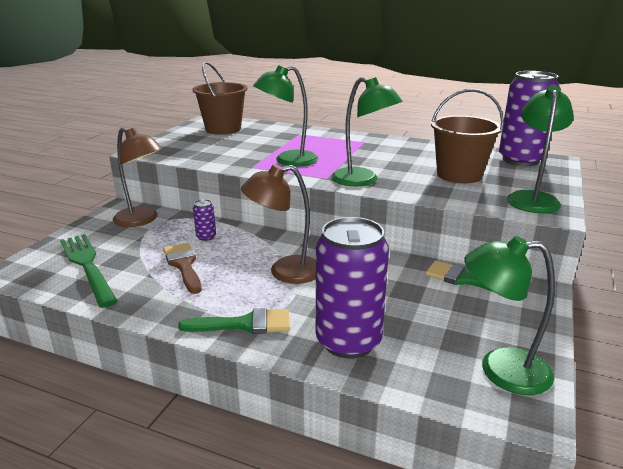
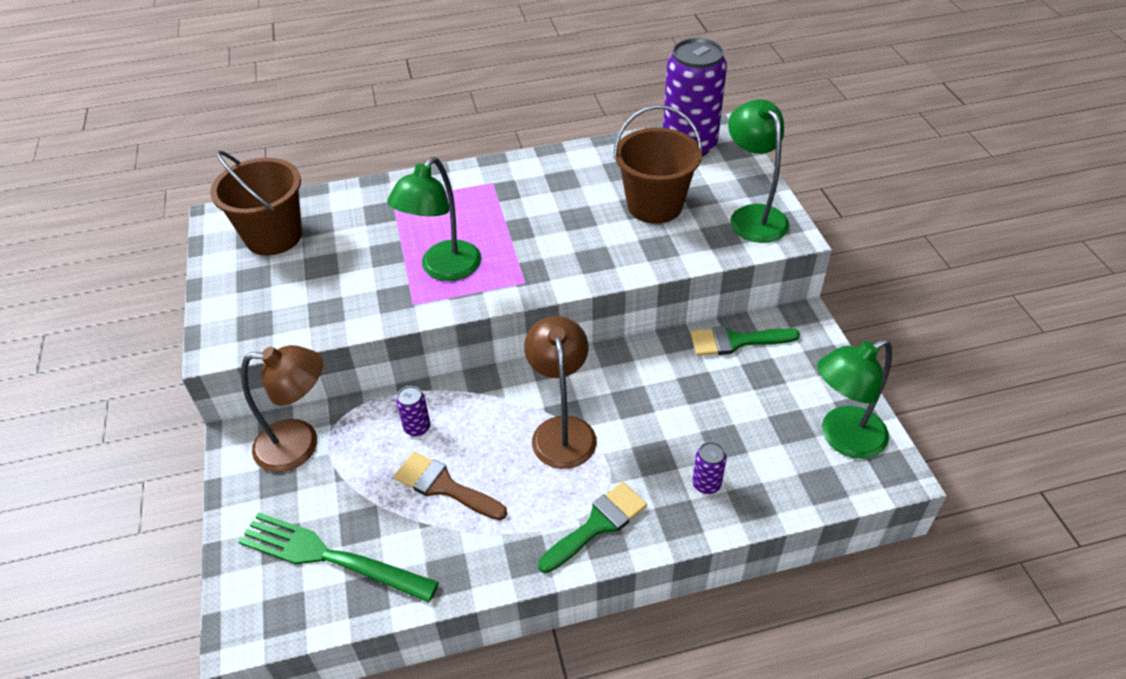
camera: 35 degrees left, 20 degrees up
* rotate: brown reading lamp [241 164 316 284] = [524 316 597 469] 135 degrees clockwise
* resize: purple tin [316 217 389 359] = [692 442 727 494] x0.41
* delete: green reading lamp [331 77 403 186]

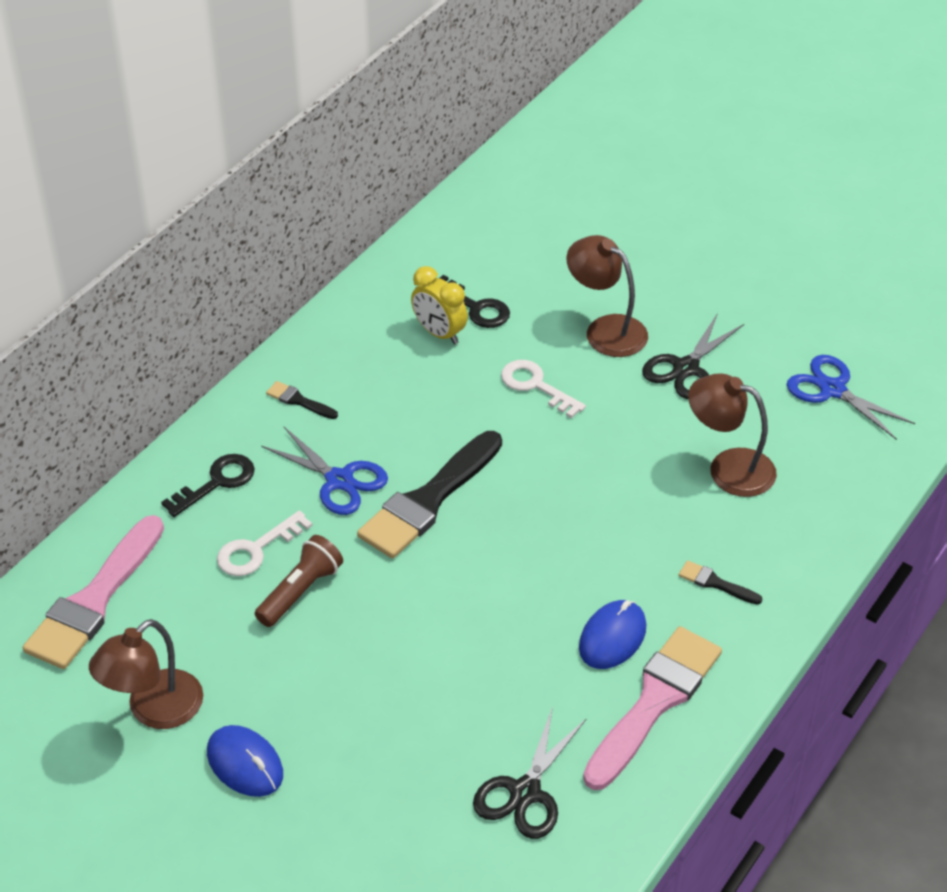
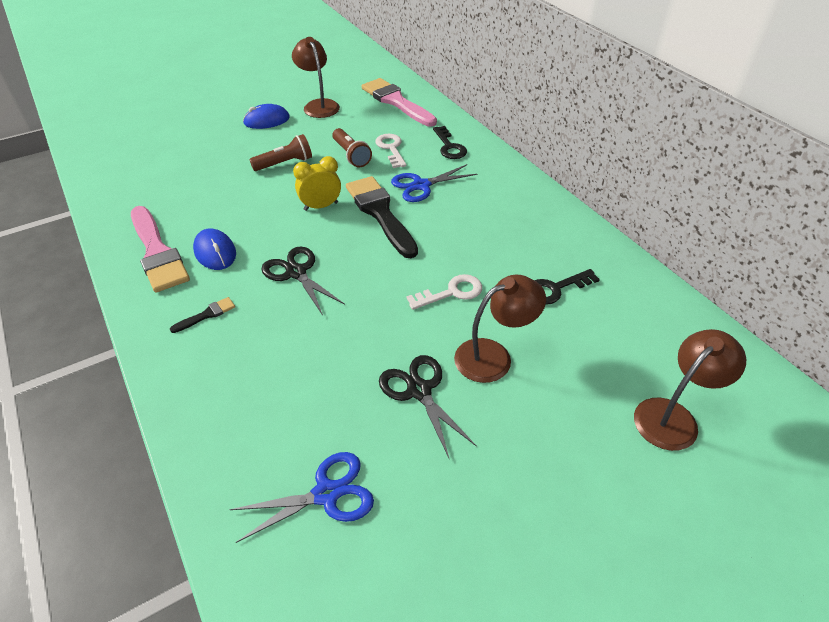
camera: 115 degrees right, 0 degrees up
* insert: brown torch [249 134 312 171]
* move: jet-black pair of scissors [473 707 587 839] to [261 246 345 315]
* move: golden clock [411 266 468 345] to [293 156 341 211]
* move: brown reading lamp [688 373 777 497] to [634 329 746 451]
* delete: jet-black paintbrush [266 381 338 419]

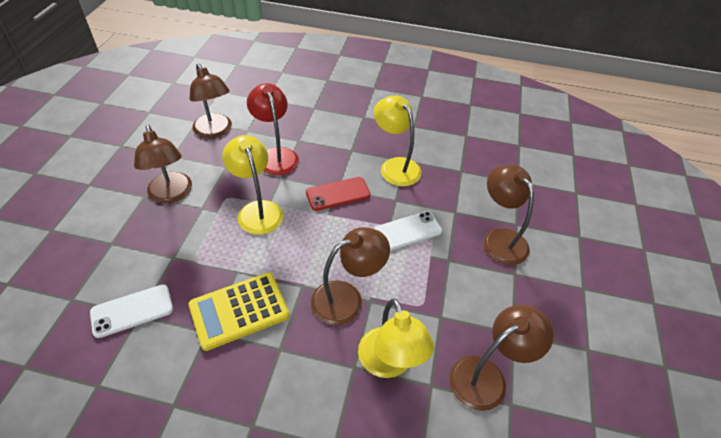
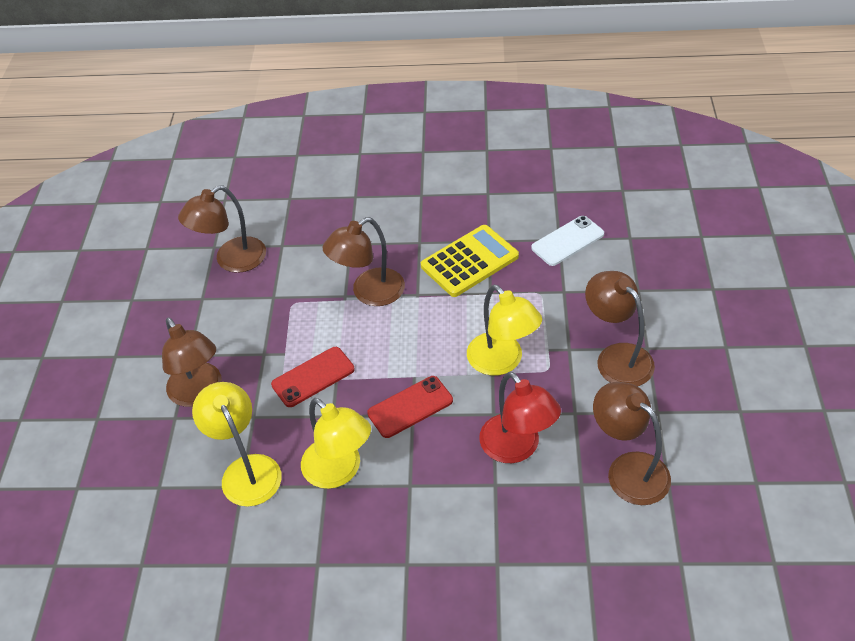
camera: 175 degrees right, 0 degrees up
* move: golden reading lamp [358 299 434 378] to [192 382 282 507]
* recolor: snow-white phone [374 211 442 251] to crimson phone [271 347 355 407]

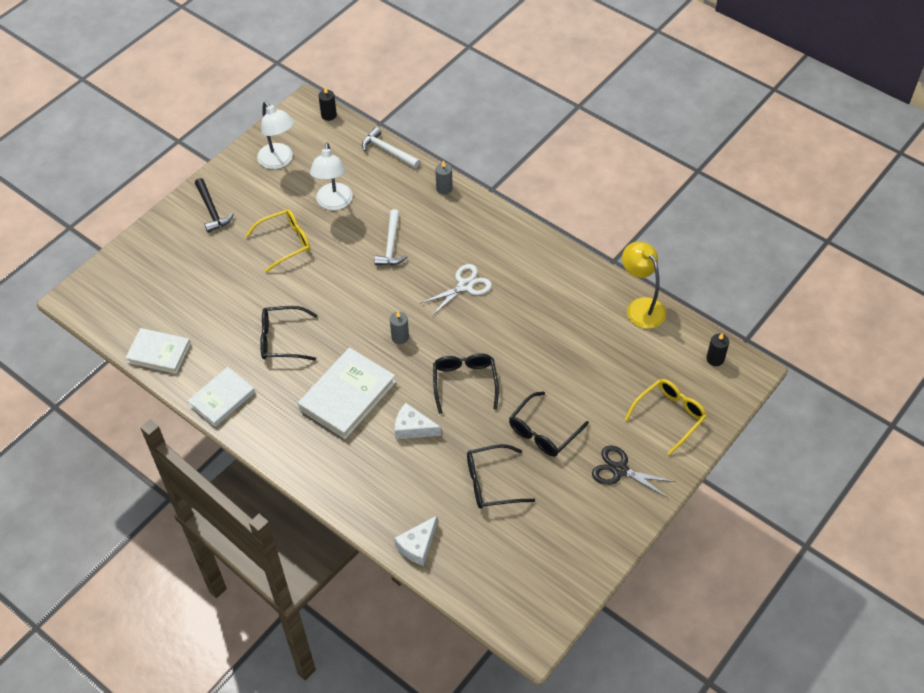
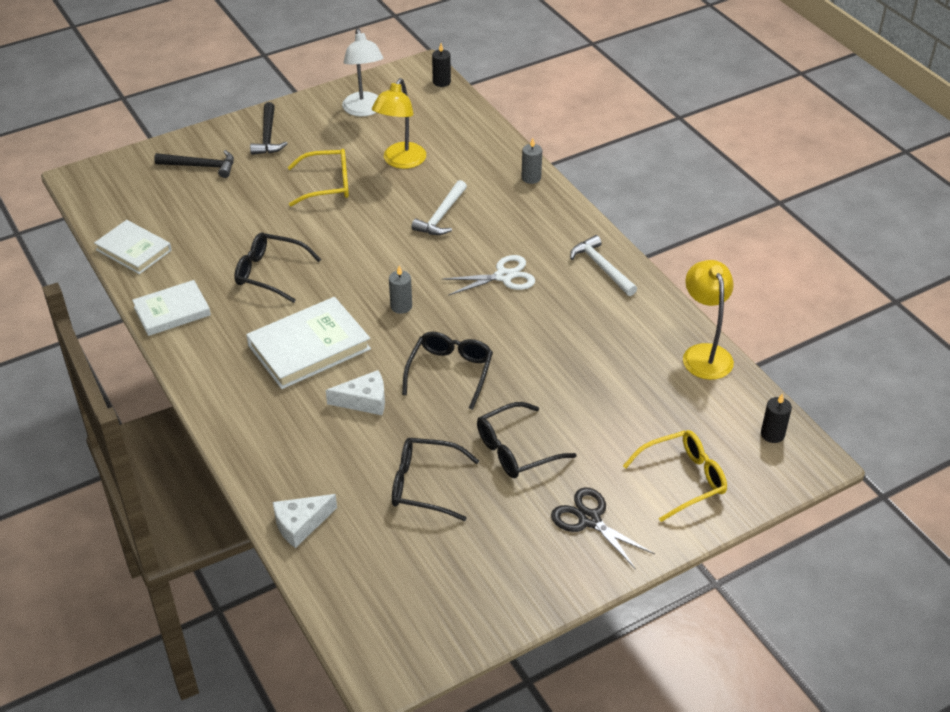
camera: 20 degrees right, 10 degrees down
* insert: jet-black hammer [154 150 234 178]
* rotate: snow-white cheese [395 403 441 439] = [326 370 385 415] 135 degrees clockwise
* recolor: snow-white reading lamp [310 143 353 210] to golden reading lamp [372 78 426 169]
* move: snow-white hammer [362 127 420 168] to [570 235 637 296]

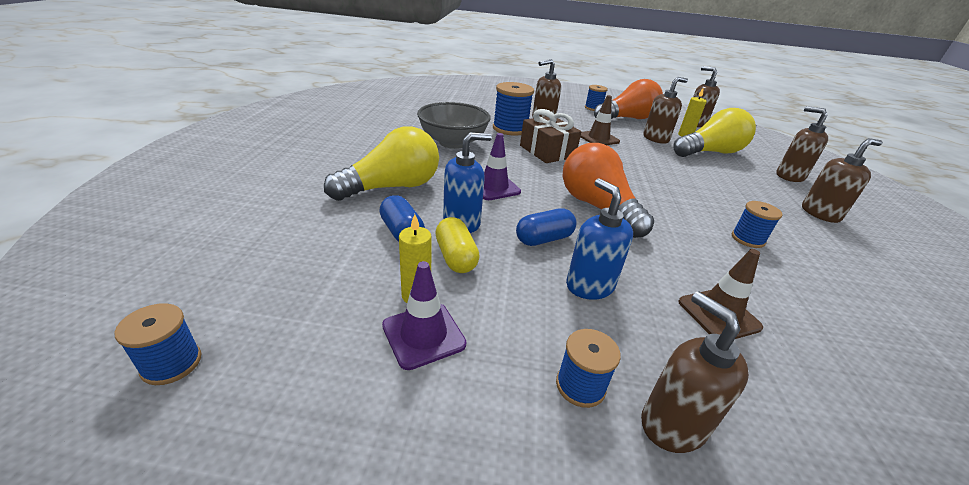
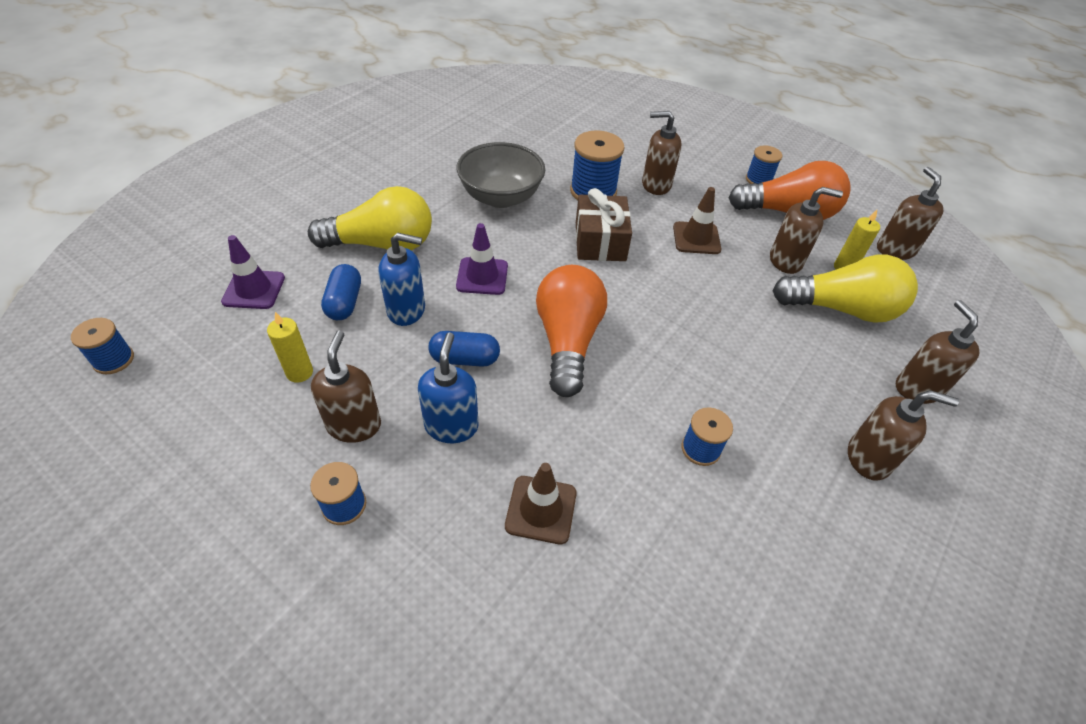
camera: 30 degrees right, 15 degrees up
* move: purple safety cone [382 261 466 370] to [221 235 285 309]
* move: brown soap dispenser [641 292 749 453] to [311 331 381 443]
* delete: golden pill shape [435 217 480 273]

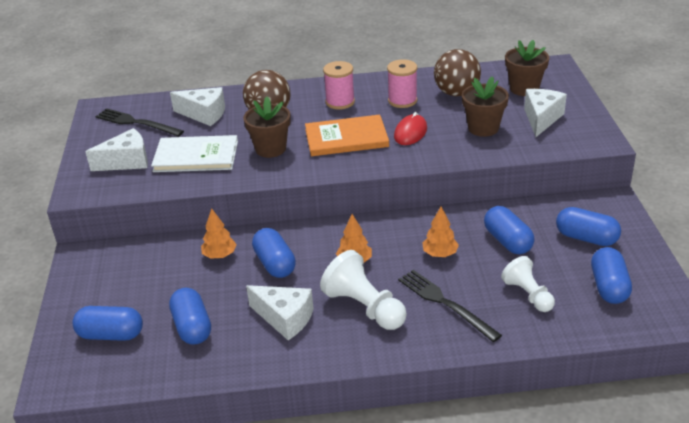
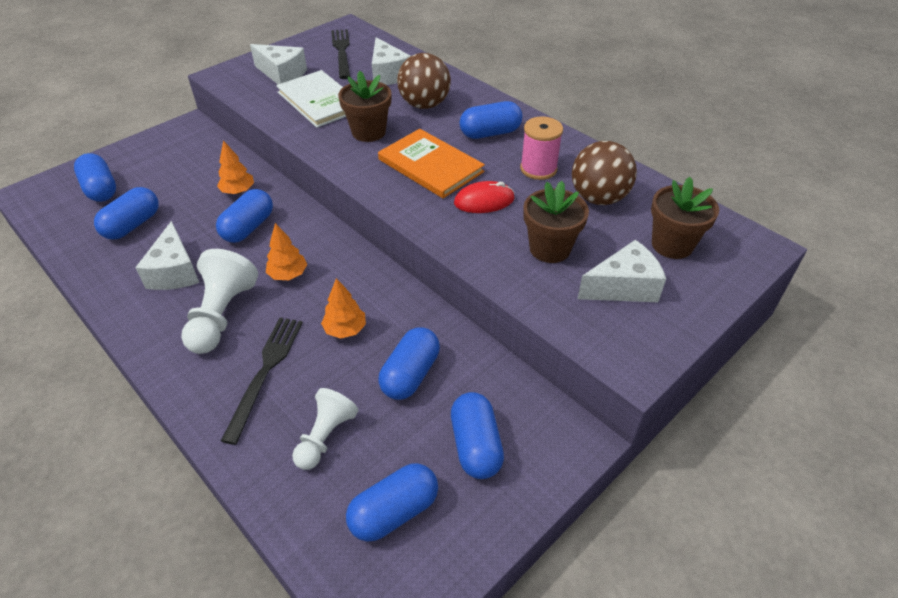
camera: 50 degrees right, 10 degrees up
* replace: rosy reel of thread [323 61 355 110] to cobalt pill shape [460 101 522 139]

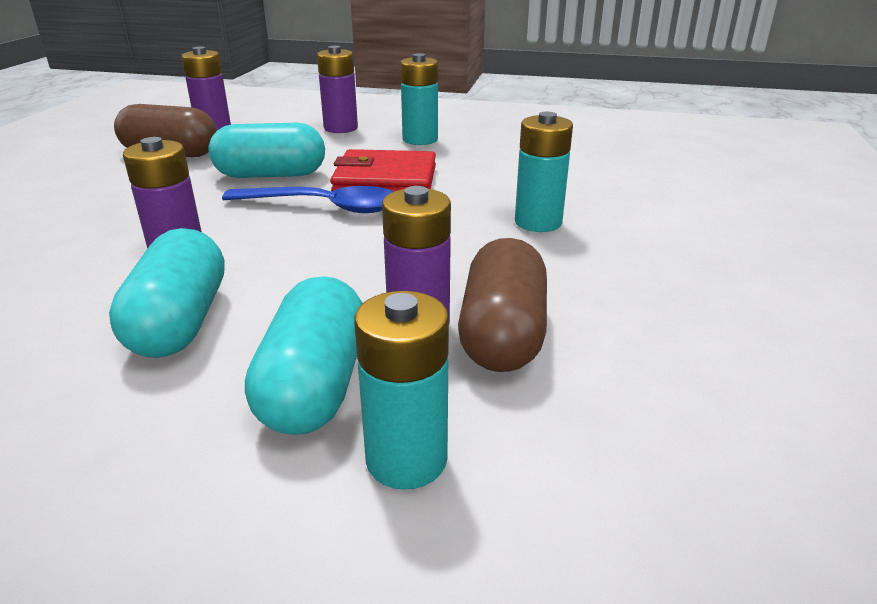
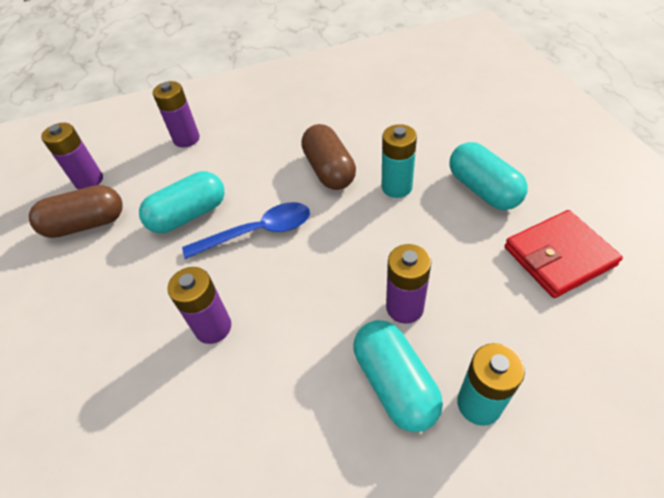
camera: 25 degrees left, 20 degrees up
* move: brown pill shape [458 238 547 372] to [301 124 356 190]
* move: teal pill shape [109 228 225 358] to [450 142 528 210]
* move: crimson wallet [330 149 436 192] to [505 210 623 298]
* delete: teal AA battery [400 53 438 145]

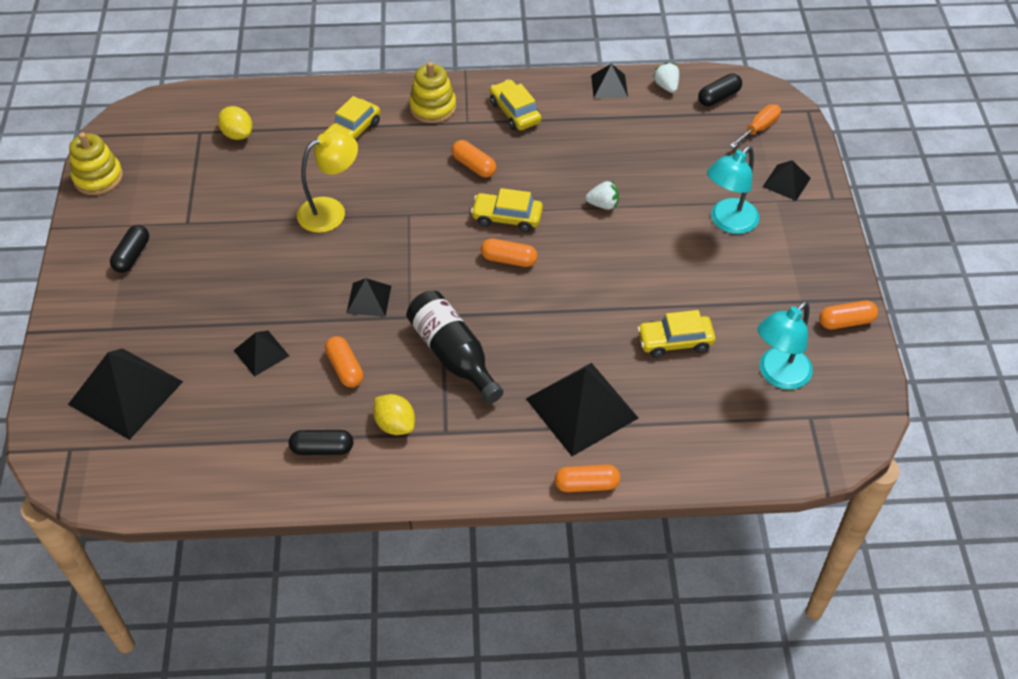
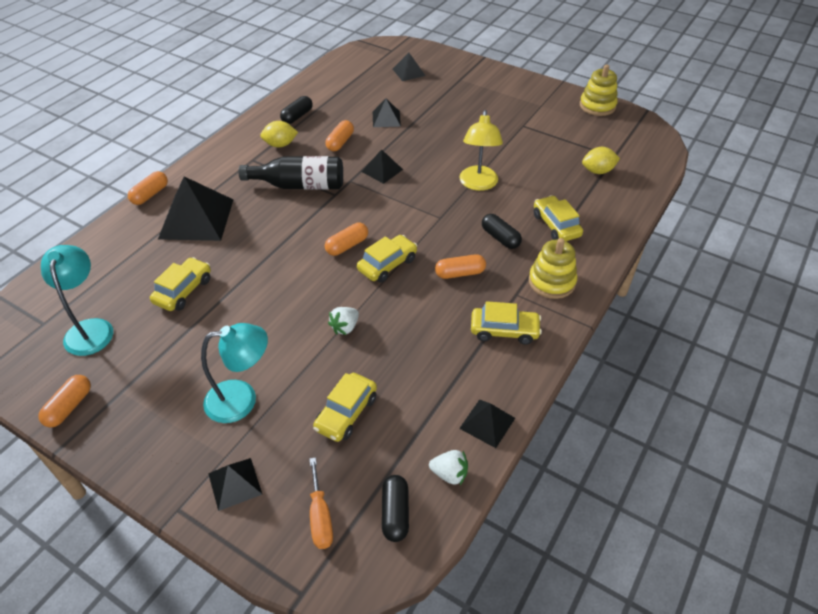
camera: 125 degrees right, 5 degrees down
* rotate: teal reading lamp [707 146 759 234] = [201 323 268 423] 90 degrees clockwise
* insert: golden toy car [313 373 377 442]
* rotate: orange pill shape [325 336 363 387] = [326 120 354 151] 75 degrees counterclockwise
* resize: jet-black pyramid [68 348 183 440] = [393 53 425 81] x0.52
* move: jet-black pill shape [110 225 149 273] to [482 214 522 249]

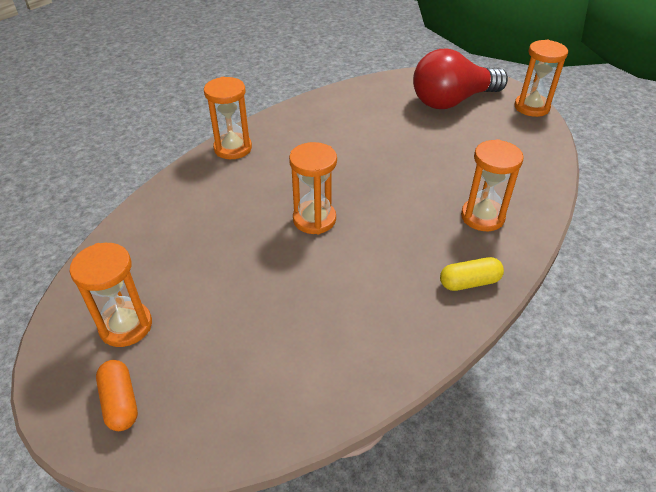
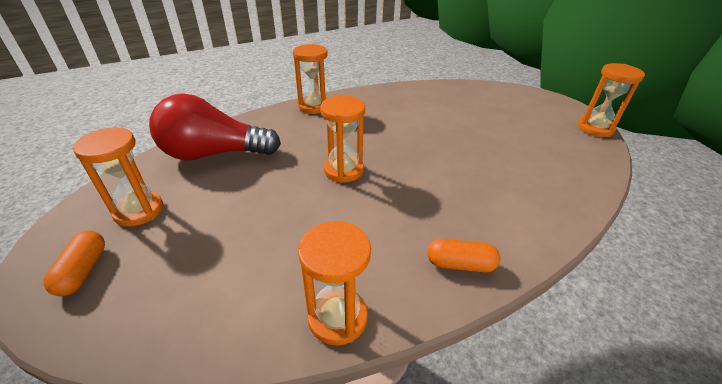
camera: 20 degrees right, 5 degrees down
* move: crimson bulb [413 49 508 109] to [149 93 281 160]
* move: orange sand timer [461 139 524 231] to [298 221 371 346]
* recolor: golden pill shape [440 257 504 291] to orange pill shape [427 239 500 272]

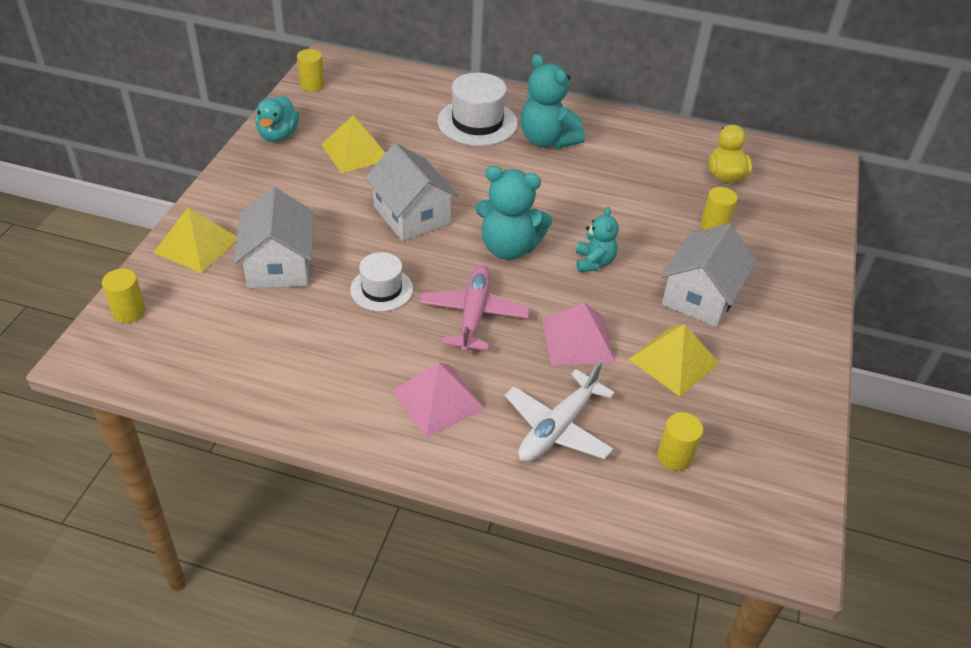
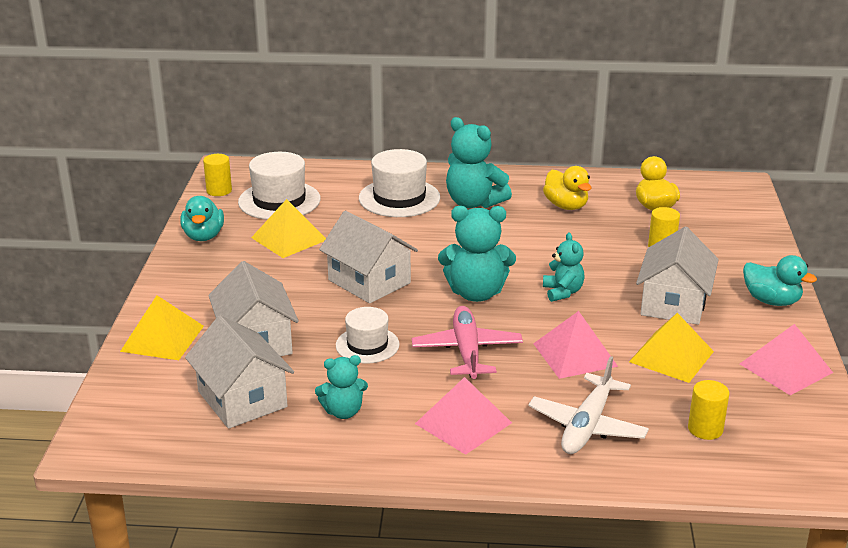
camera: 10 degrees left, 15 degrees down
* insert: snow-white house [185 315 294 429]
* insert: snow-white top hat [238 152 321 220]
* insert: teal teddy [315 355 368 419]
* insert: golden rubber duck [543 166 592 210]
* insert: rosy pyramid [740 324 833 395]
* insert: teal rubber duck [743 255 817 306]
* delete: golden solid cylinder [102 269 146 323]

